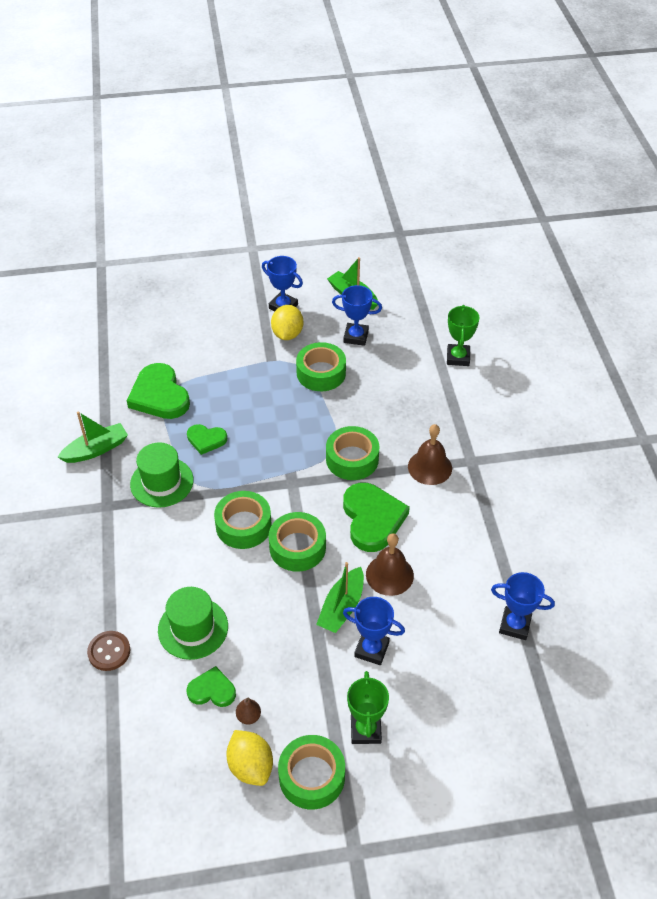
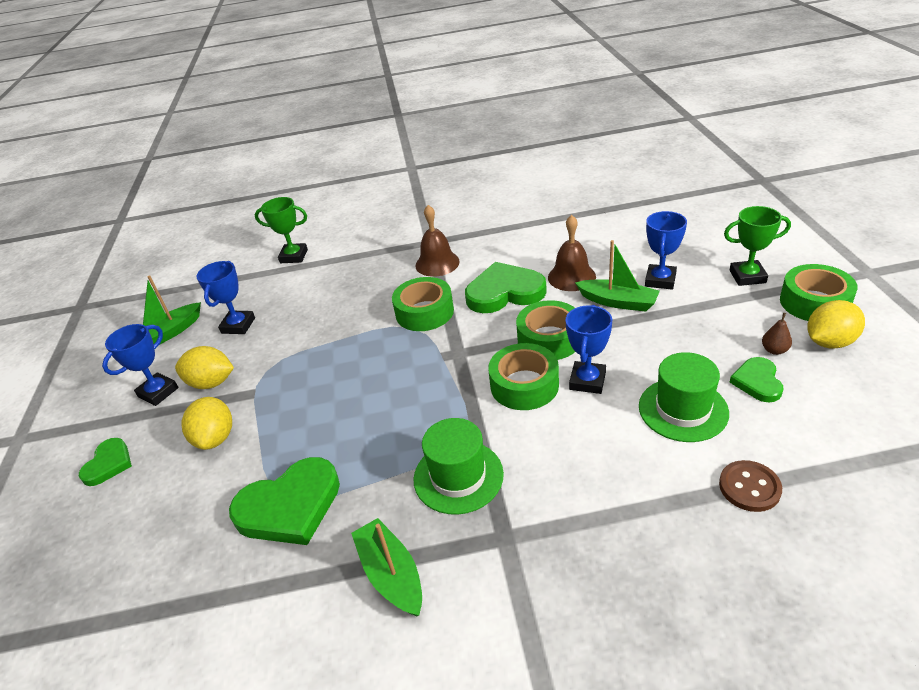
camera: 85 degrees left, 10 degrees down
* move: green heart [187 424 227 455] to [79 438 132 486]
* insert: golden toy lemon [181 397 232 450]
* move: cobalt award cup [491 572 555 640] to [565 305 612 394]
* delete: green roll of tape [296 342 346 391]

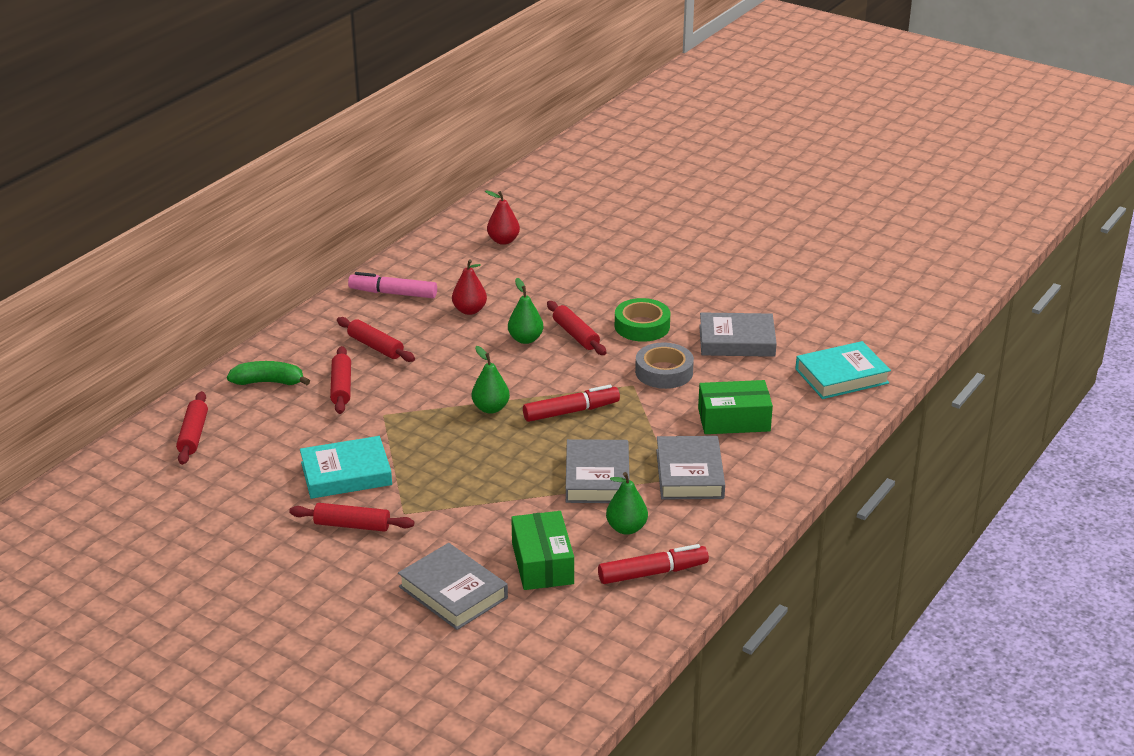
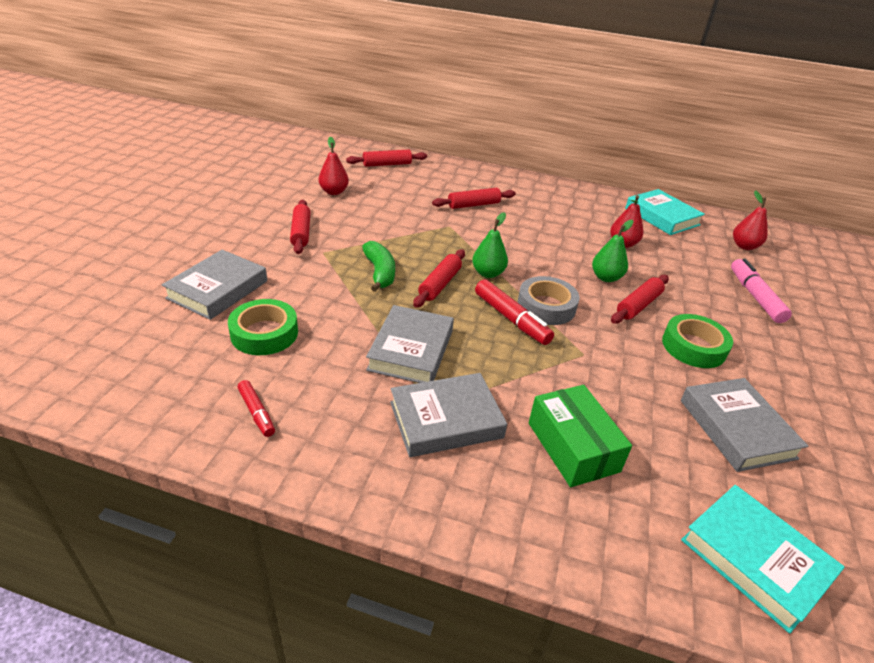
camera: 70 degrees right, 5 degrees up
* replace: green box [511 511 574 590] to green roll of tape [228 299 298 355]
* resize: crimson marker [598 544 709 584] = [238 380 275 437] x0.59
* insert: crimson pear fruit [318 136 349 195]
* move: green banana [227 361 310 385] to [362 241 395 292]
* rotate: gray hardcover [566 439 629 503] = [366 305 454 383] 60 degrees counterclockwise
* move: crimson rolling pin [337 317 415 362] to [413 249 465 308]
* move: gray roll of tape [635 342 694 389] to [517 276 579 325]
* move: teal hardcover [300 436 392 499] to [625 189 705 235]
* move: rosy marker [348 272 437 298] to [731 258 792 323]
* delete: green pear fruit [606 472 648 535]

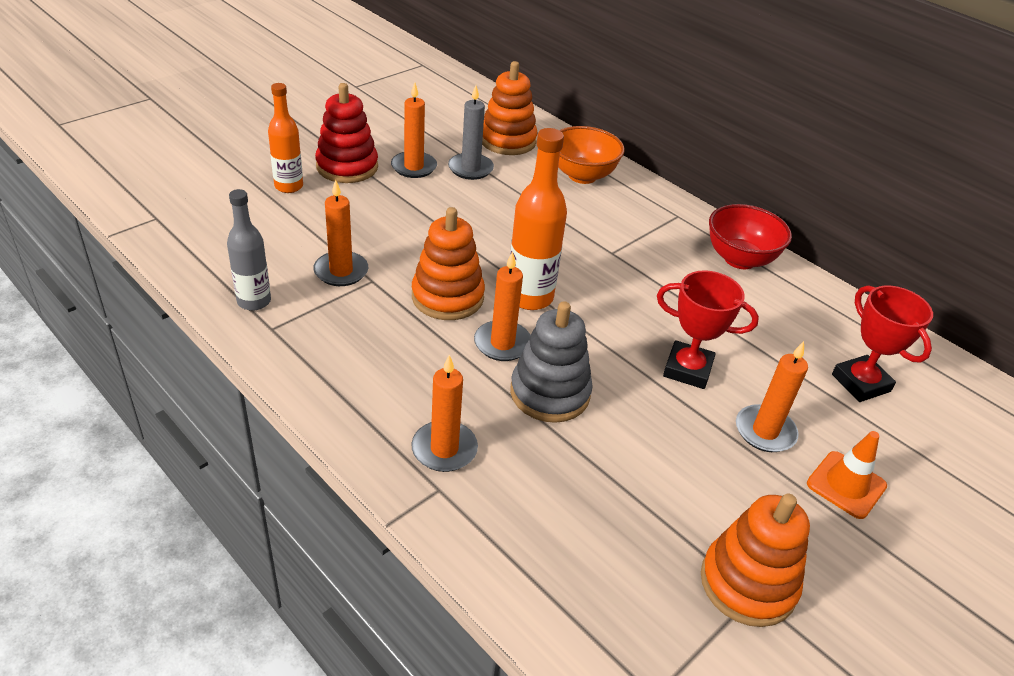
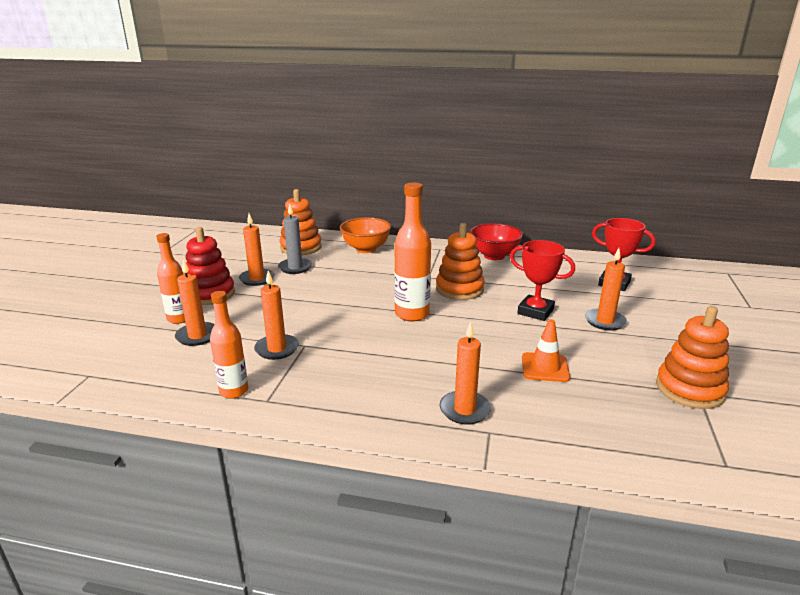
camera: 30 degrees left, 15 degrees down
* move: orange pillar candle [474 251 530 361] to [175 259 215 346]
* recolor: gray flask [227 189 271 311] to orange flask [210 291 248 399]
* move: orange stacking toy [412 207 485 320] to [436 223 485 300]
* rotate: crimson award cup [657 270 759 389] = [510 240 575 321] 45 degrees clockwise
* move: orange safety cone [807 431 887 519] to [522 319 570 382]
* delete: gray stacking toy [510 301 593 423]

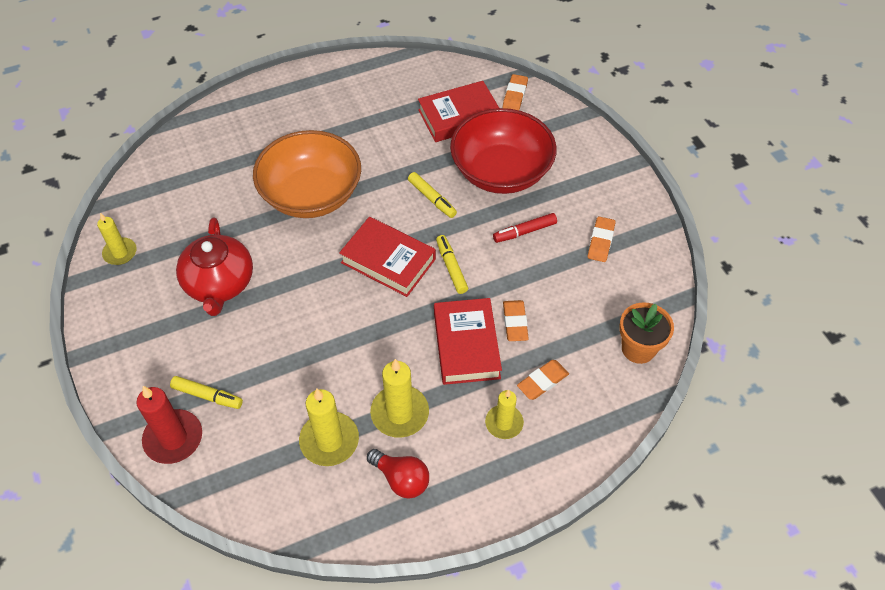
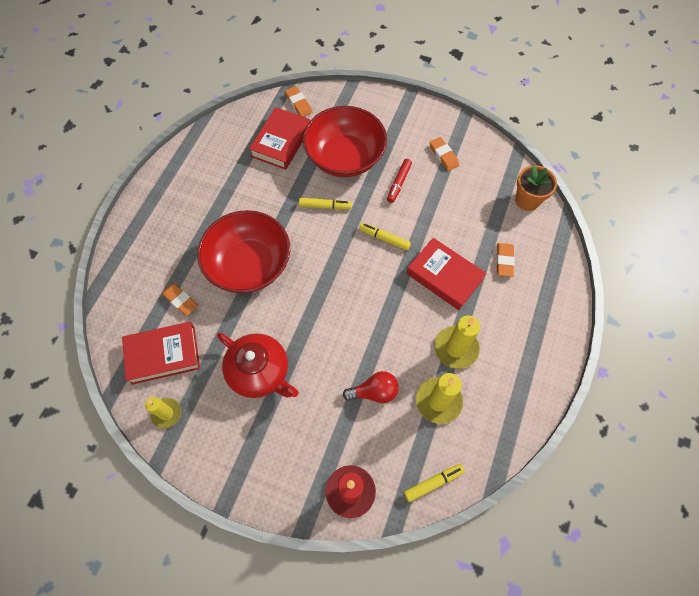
camera: 45 degrees left, 10 degrees up
* move: crimson hardcover [339 217 436 297] to [122 322 200 385]
* move: orange eraser [503 300 529 341] to [161 283 198 316]
* recolor: orange deep dish [253 130 361 218] to crimson deep dish [197 210 290 293]
* move: crimson bulb [367 449 429 498] to [343 371 399 403]
* move: golden marker [170 376 243 409] to [404 464 465 502]
* delete: golden pillar candle [485 390 524 439]

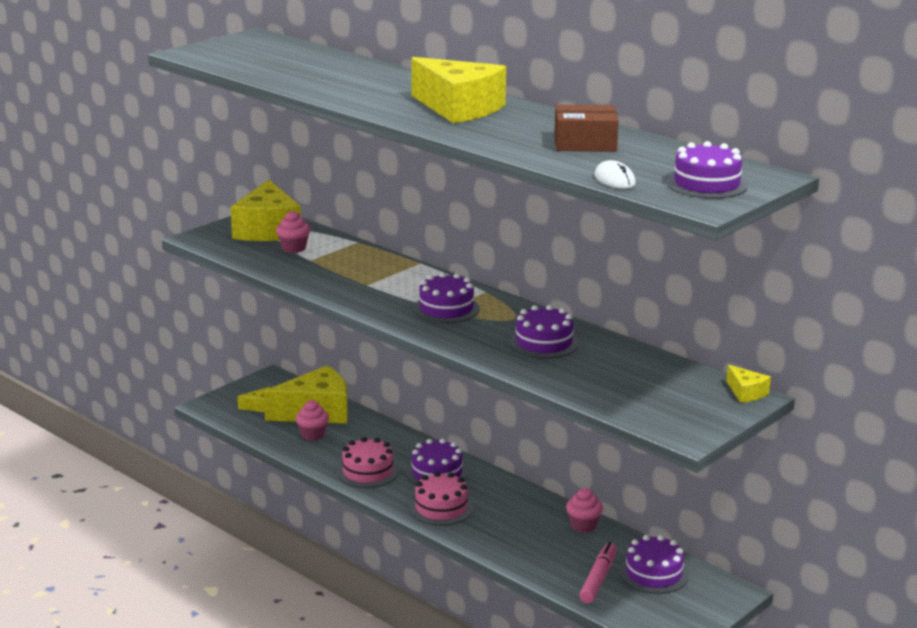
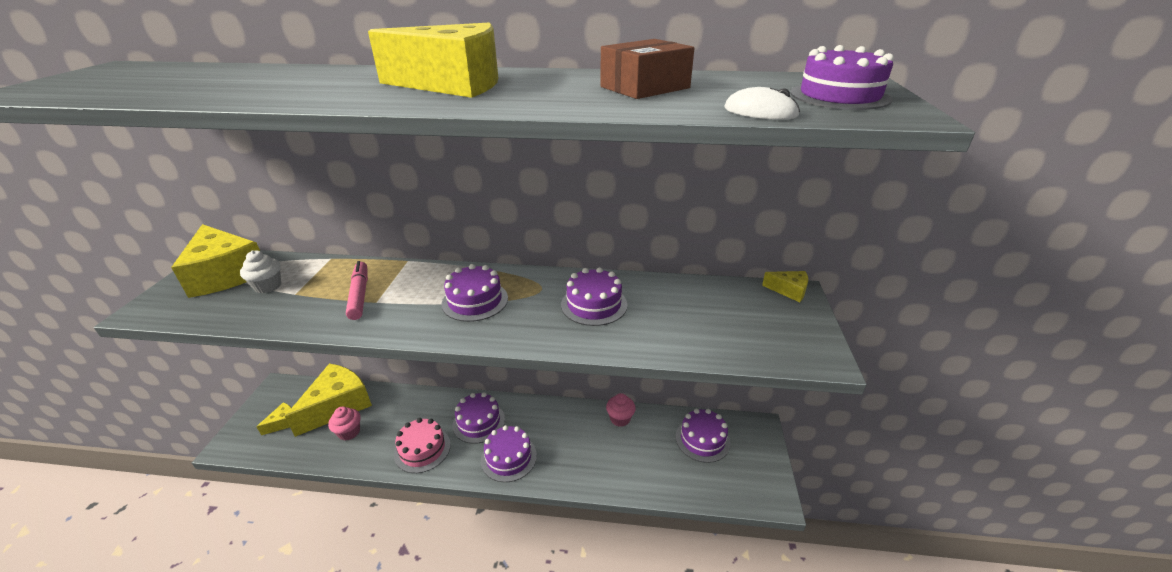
camera: 35 degrees left, 10 degrees up
* recolor: rosy muffin [276 210 310 253] to snow-white muffin [240 250 281 293]
* move: rosy marker [579 542 617 603] to [346 261 368 320]
* recolor: rosy cake [409 472 473 525] to purple cake [481 425 537 482]

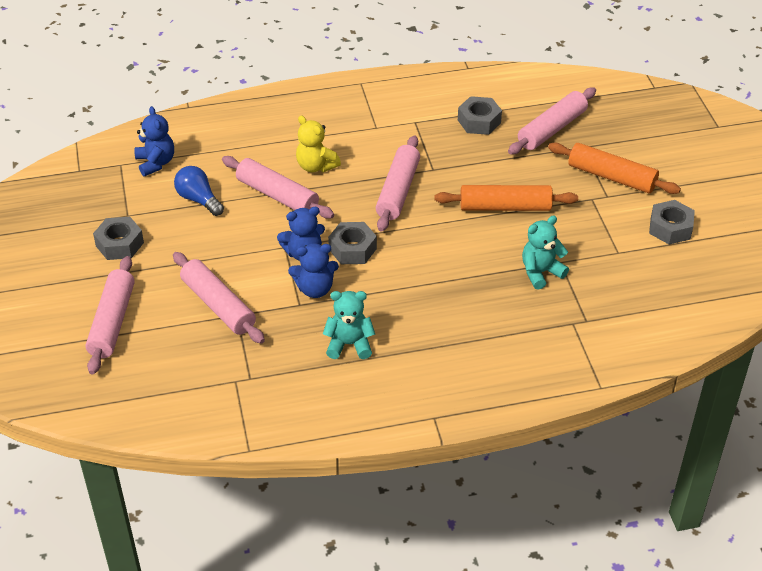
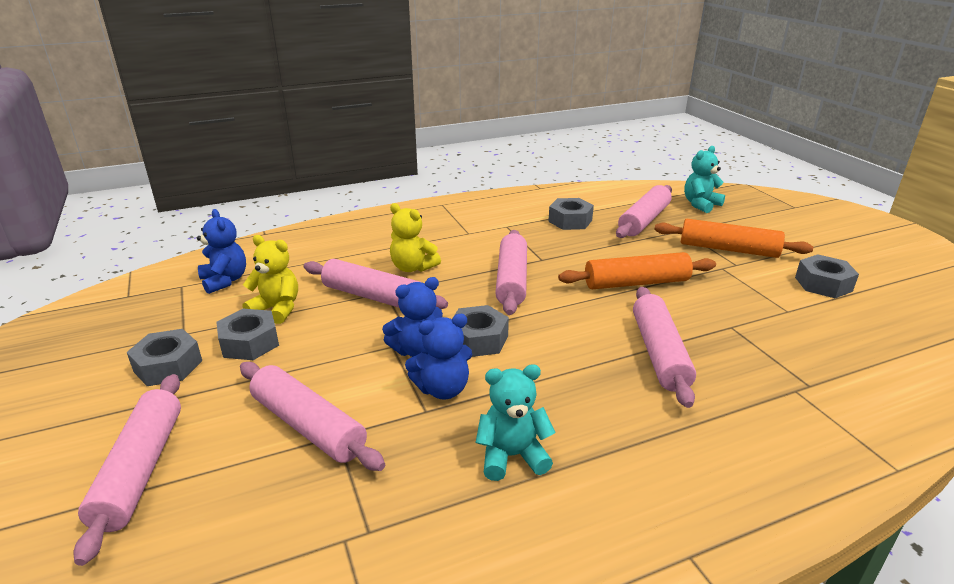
camera: 10 degrees left, 15 degrees down
* insert: gray hex nut [216 309 279 360]
* replace: cobalt bulb [174 166 224 216] to golden teddy [243 235 298 324]
* insert: rosy rolling pin [633 287 696 408]
* move: teal teddy [522 215 569 290] to [684 146 725 213]

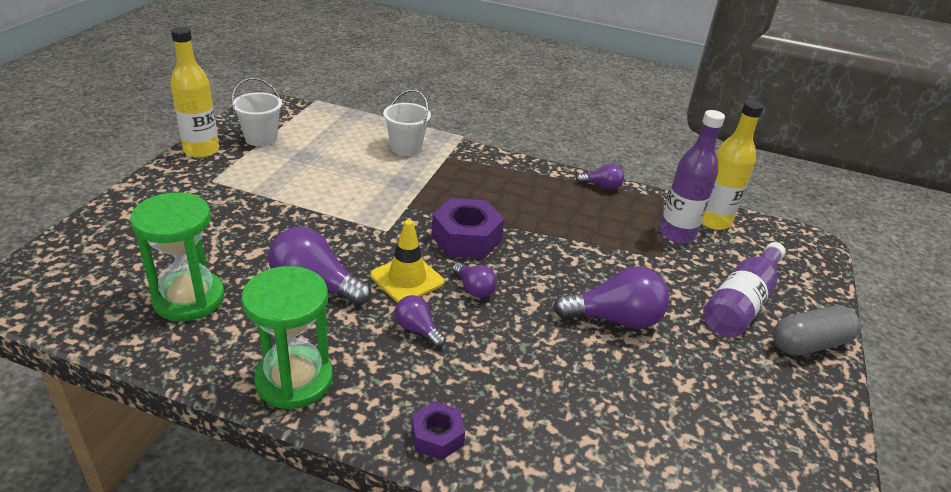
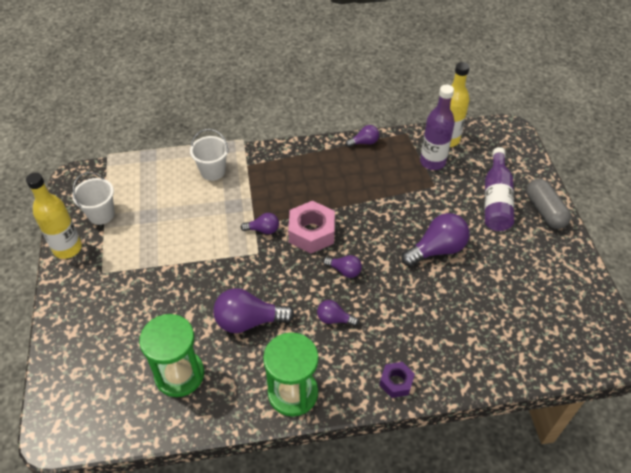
camera: 25 degrees left, 15 degrees up
* insert: purple bulb [241 213 279 234]
* recolor: purple hex nut [431 198 504 259] to rosy hex nut [288 201 335 253]
* rotate: gray pill shape [773 305 861 356] = [526 179 571 229] 60 degrees counterclockwise
* delete: golden safety cone [370 220 444 303]

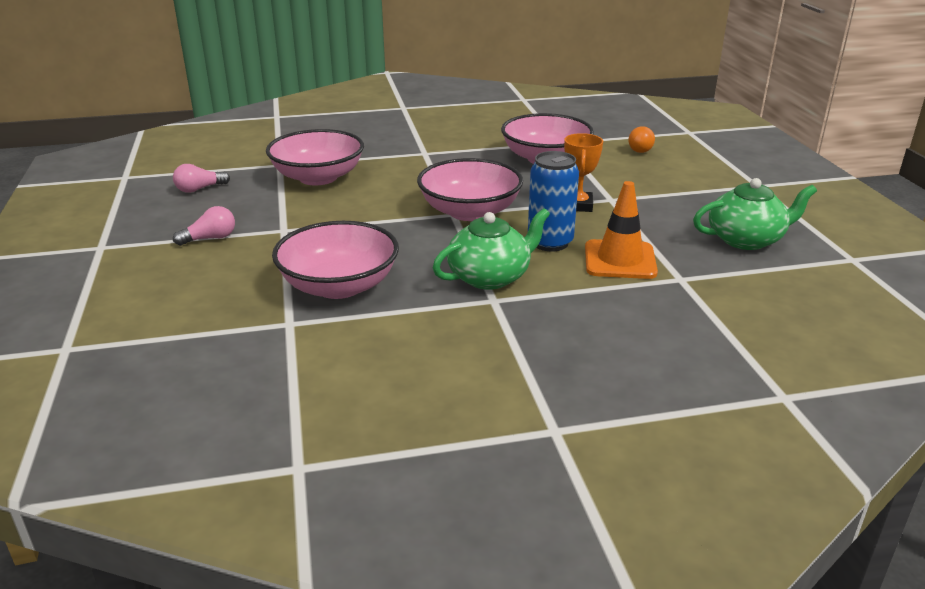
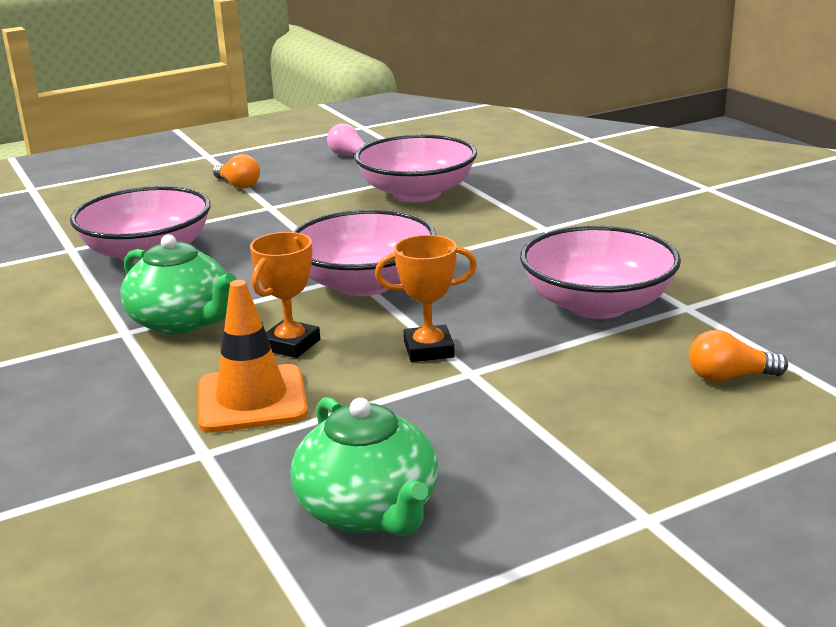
camera: 75 degrees right, 5 degrees down
* recolor: rosy bulb [173 206 235 246] to orange bulb [213 154 260 189]
* replace: cobalt tin [528 151 579 251] to orange award cup [250 232 320 358]

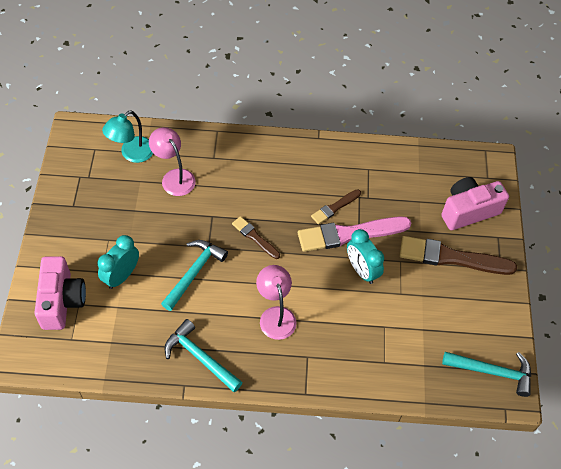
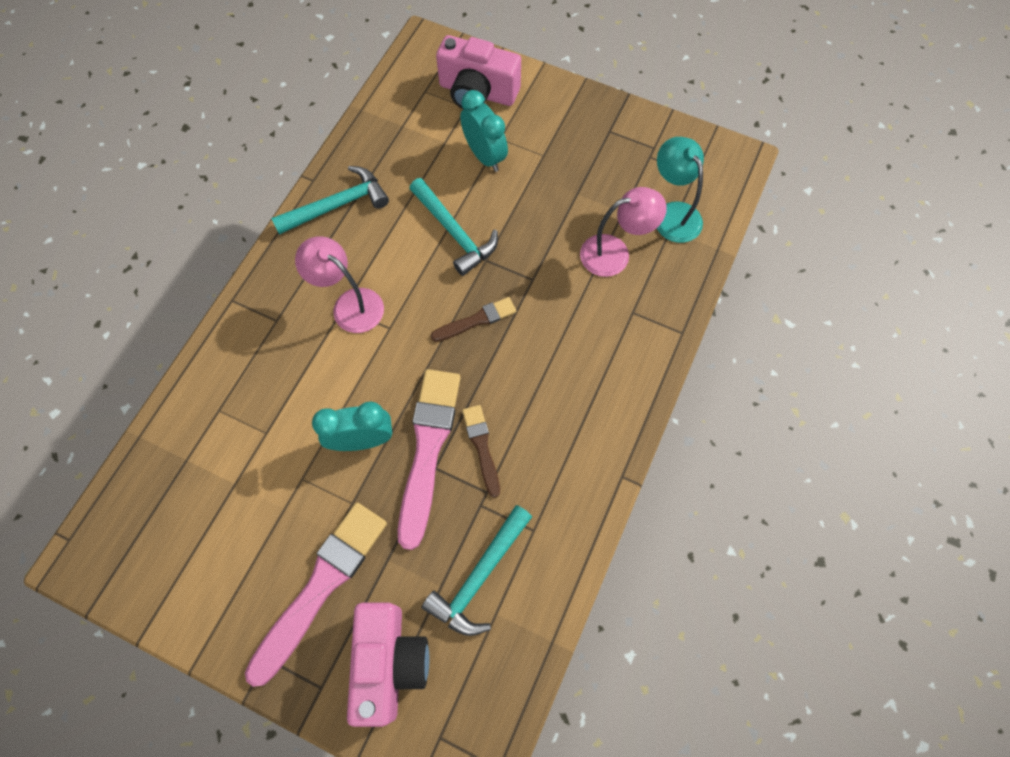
camera: 115 degrees right, 10 degrees up
* recolor: brown paintbrush [399 236 517 275] to rosy paintbrush [245 503 387 687]
* rotate: rosy reading lamp [256 265 296 340] = [295 236 384 333] 150 degrees counterclockwise
* move: teal hammer [442 352 531 397] to [421 505 532 636]

